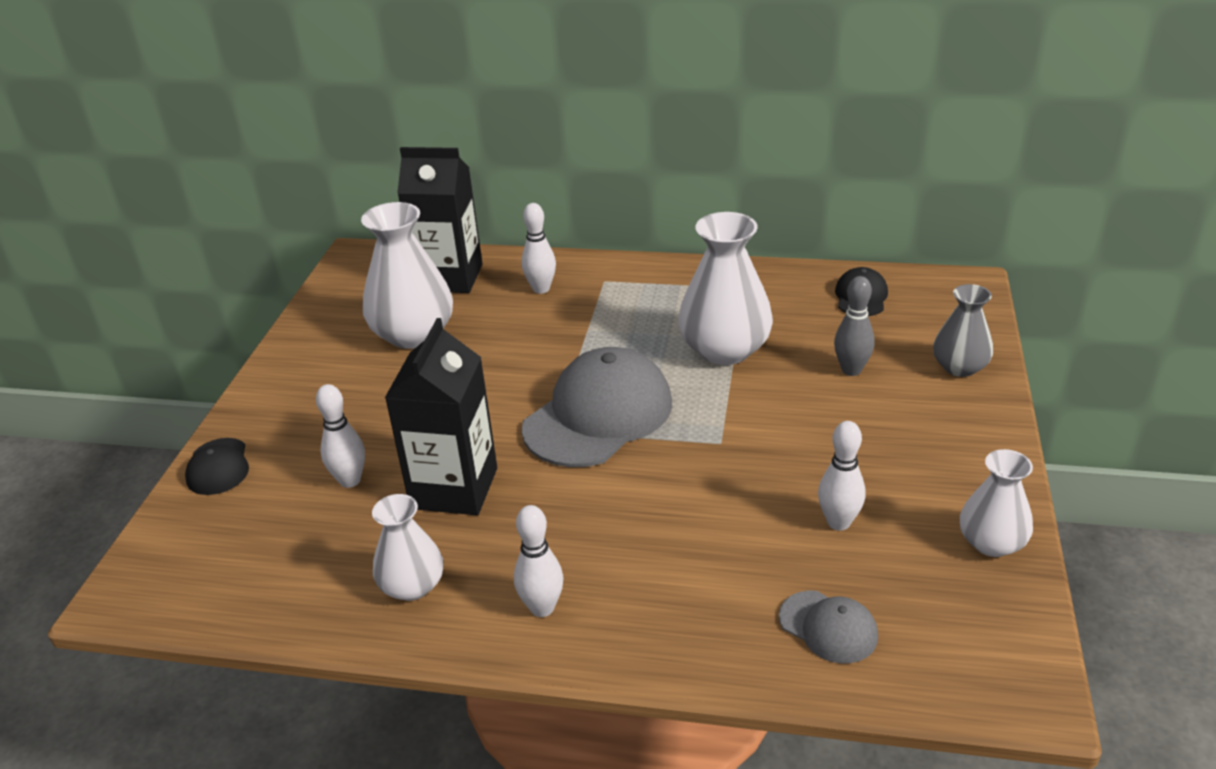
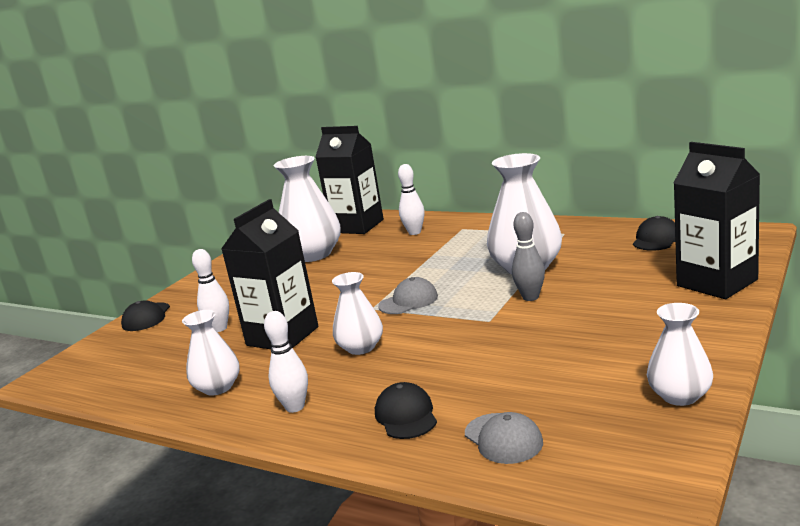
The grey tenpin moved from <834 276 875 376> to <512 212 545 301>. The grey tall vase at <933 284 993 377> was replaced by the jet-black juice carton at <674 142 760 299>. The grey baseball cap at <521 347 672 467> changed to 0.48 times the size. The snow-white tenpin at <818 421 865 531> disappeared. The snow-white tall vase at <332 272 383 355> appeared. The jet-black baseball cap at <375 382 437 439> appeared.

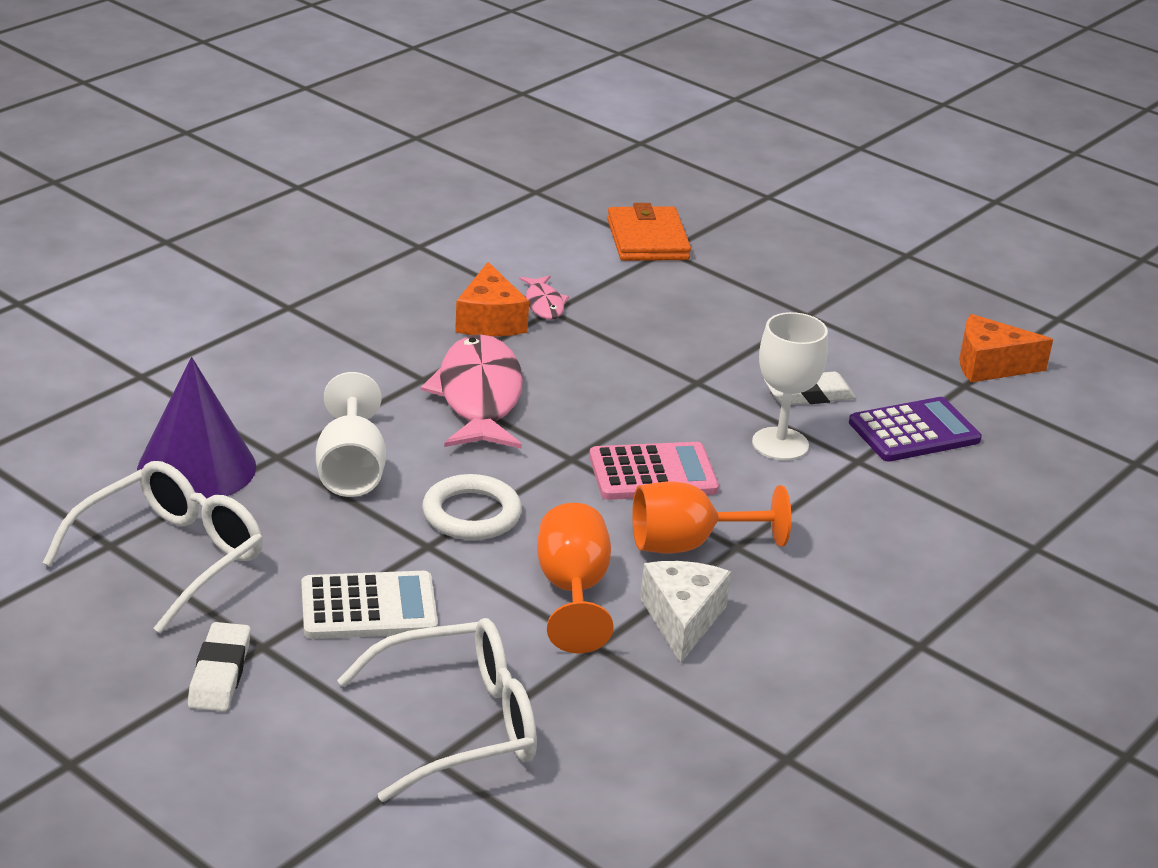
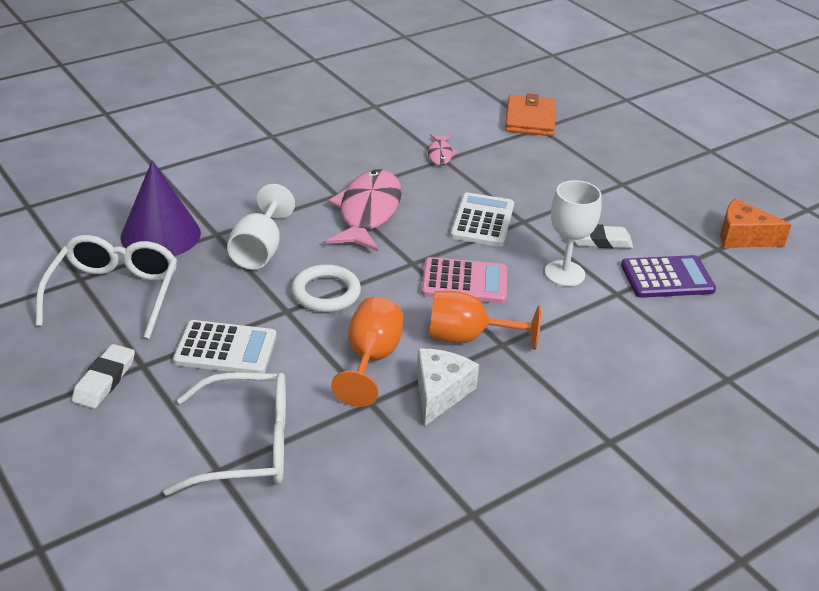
The bright orange cheese at <455 262 529 336> disappeared. The snow-white eyeglasses at <43 461 263 634> turned 45 degrees counterclockwise. The snow-white calculator at <450 192 514 247> appeared.

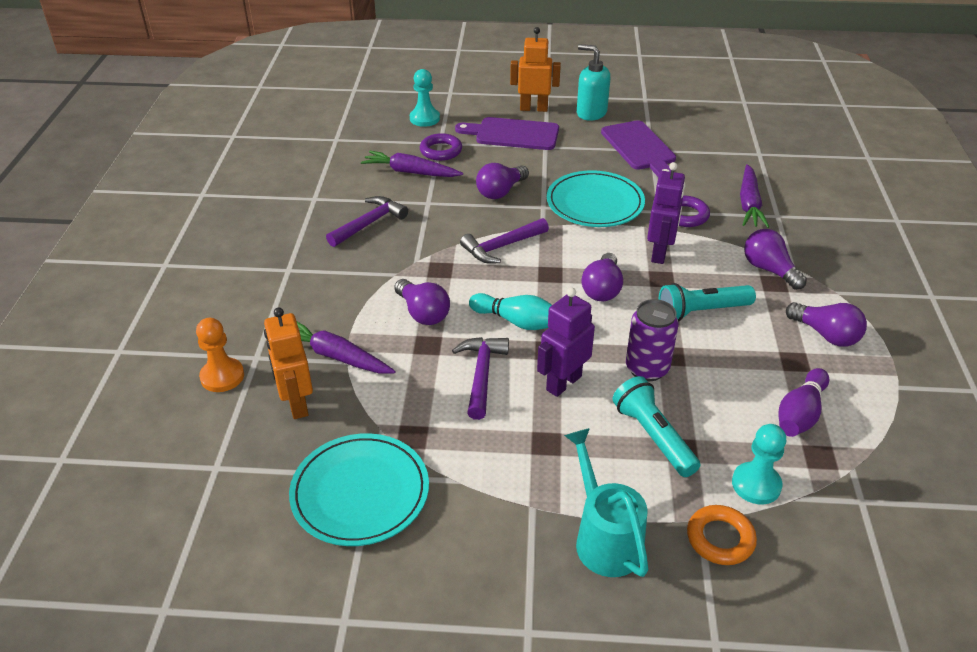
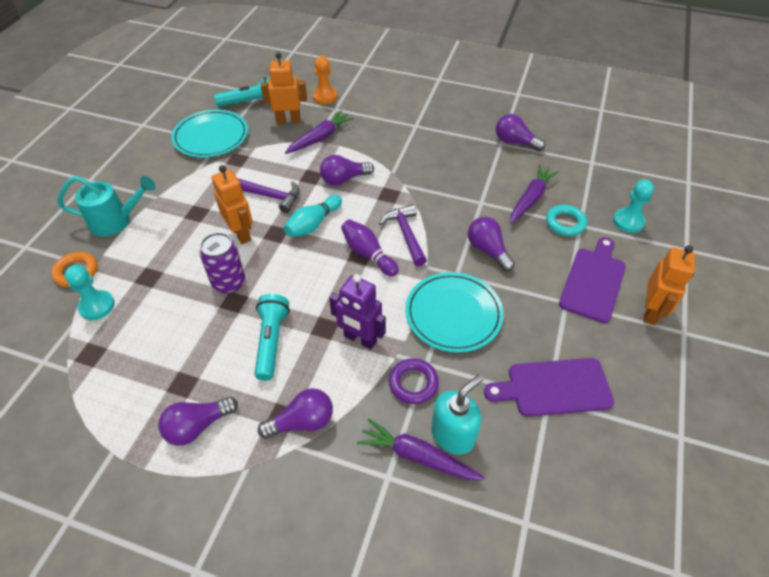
The turquoise soap dispenser moved from <577 44 610 121> to <431 374 483 455>. The purple torus at <420 133 462 161> became the turquoise torus at <546 205 587 236>. The purple claw hammer at <326 196 408 247> disappeared. The purple bulb moved from <582 253 623 301> to <496 114 545 151>. The purple robot figure at <537 287 595 397> became the bright orange robot figure at <212 165 253 244>. The purple tenpin moved from <779 368 829 437> to <341 220 399 277>. The turquoise torch moved from <612 376 700 477> to <214 77 270 107>.

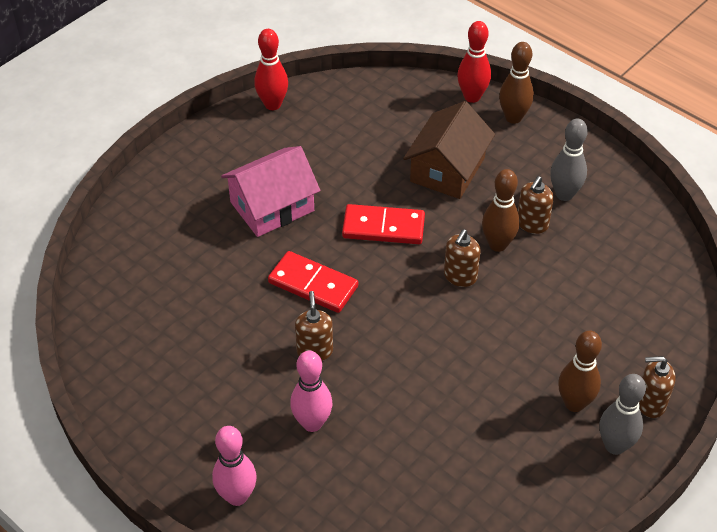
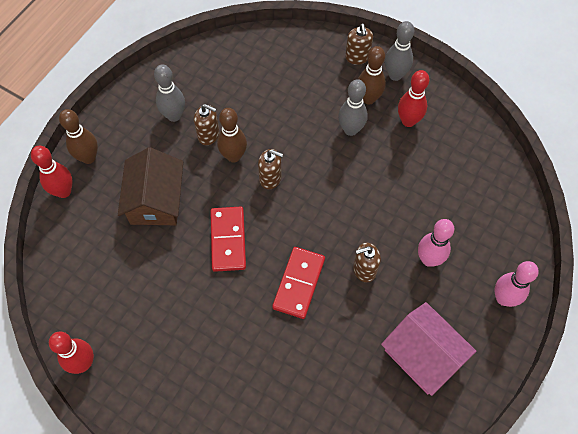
The russet cottage at <403 101 495 199> turned 75 degrees clockwise. The pink cottage moved from <221 146 320 237> to <381 302 476 396>. The crimson tenpin at <398 70 429 127> appeared. The grey tenpin at <338 79 368 136> appeared.

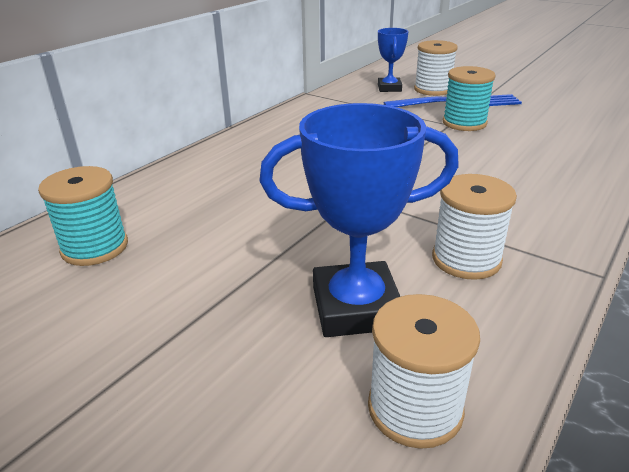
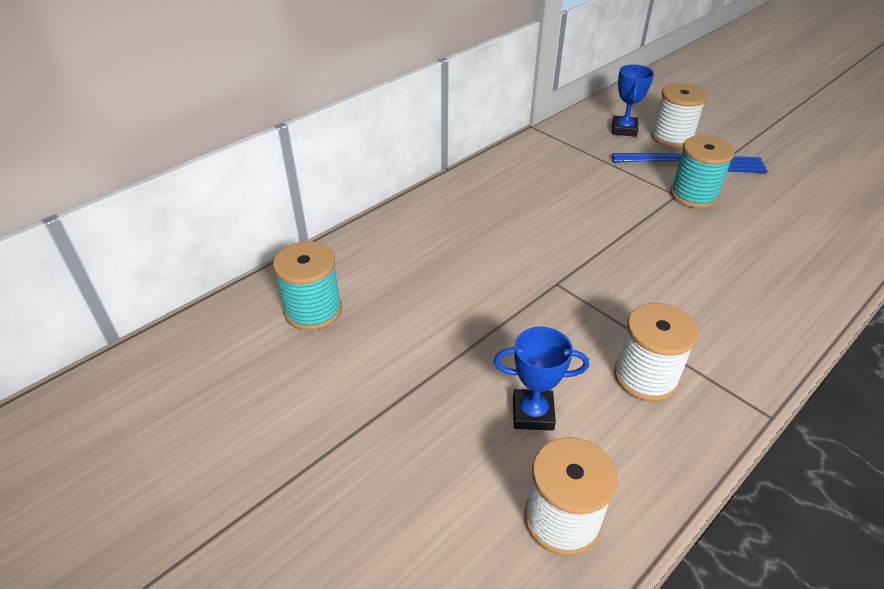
The blue trophy at <260 103 459 337> changed to 0.58 times the size.

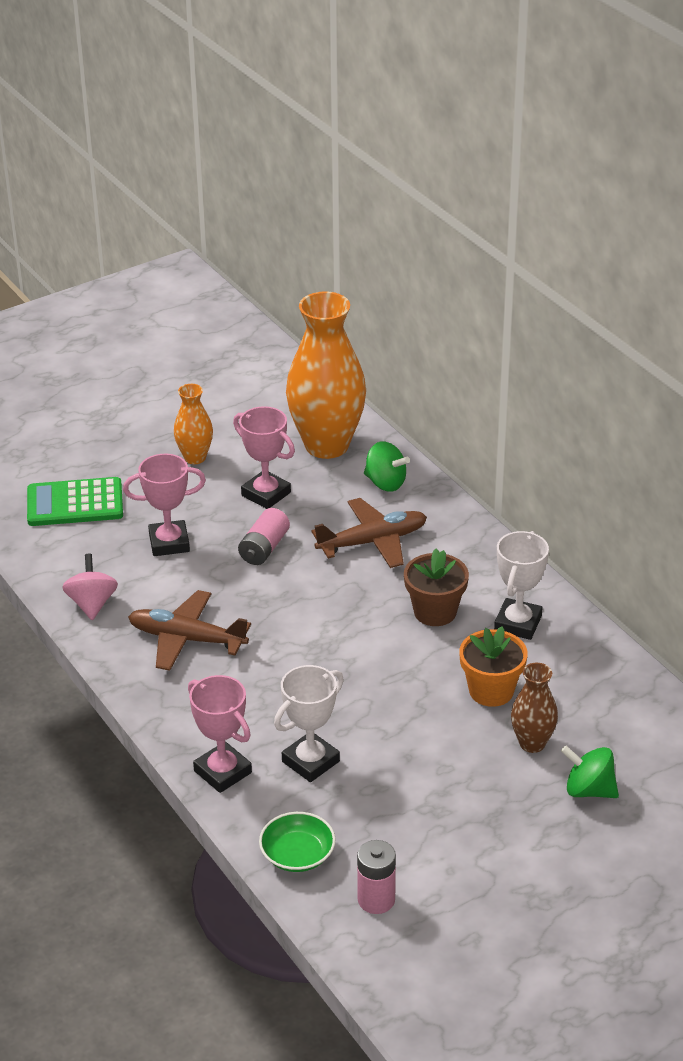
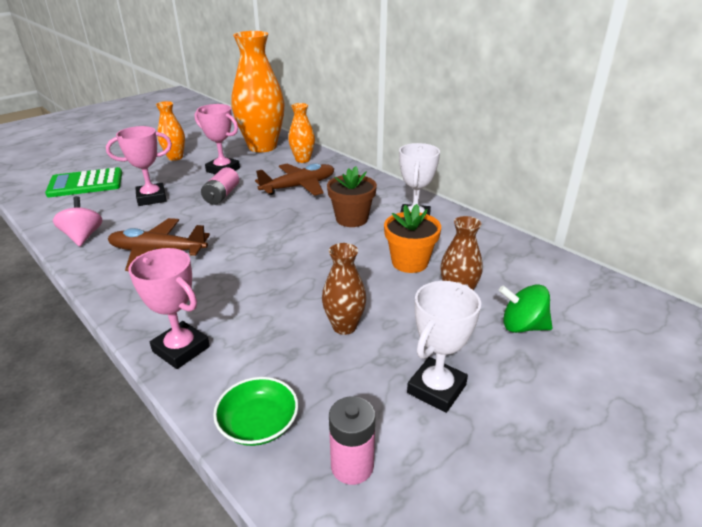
The leaf-green toy top at <364 441 410 492> was replaced by the bright orange tall vase at <288 103 315 163>. The snow-white trophy moved from <274 665 344 782> to <407 281 481 413>. The russet tall vase at <322 243 367 335> appeared.

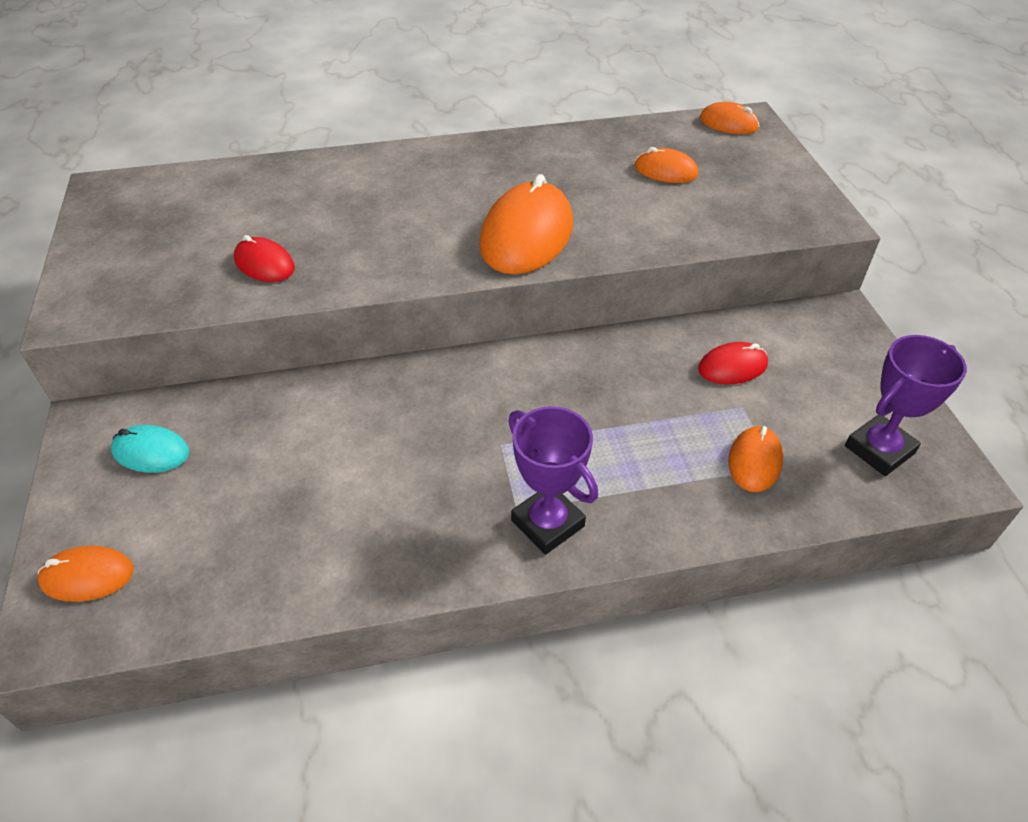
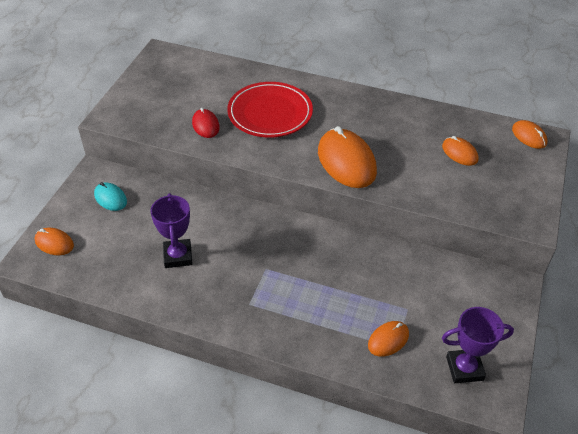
The bright orange computer mouse at <479 174 573 274> turned 75 degrees counterclockwise. The crimson computer mouse at <698 342 768 384> disappeared. The purple trophy moved from <508 406 598 555> to <150 193 193 268>. The crimson dinner plate at <227 82 313 138> appeared.

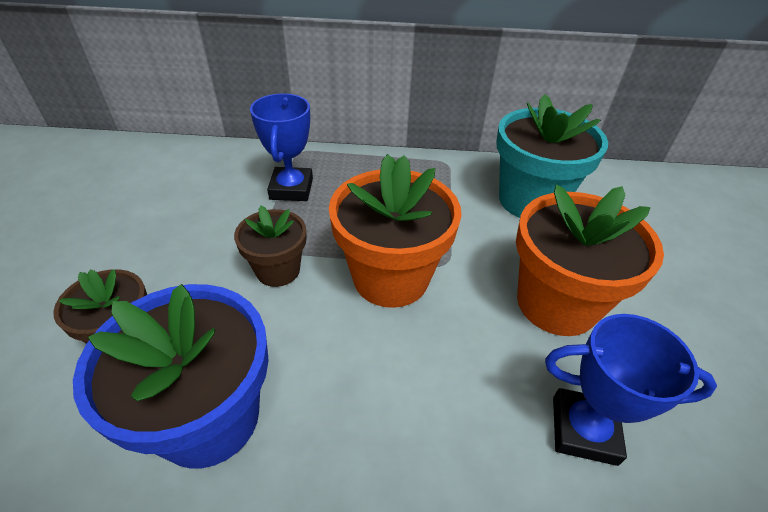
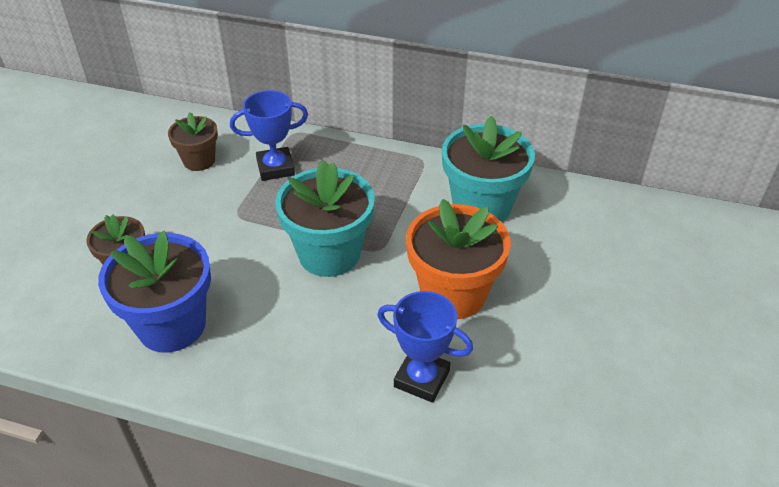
The blue trophy at <250 93 313 201> turned 60 degrees clockwise. The bright orange plant pot at <329 154 462 308> became the turquoise plant pot at <275 160 375 277>. The russet plant pot moved from <234 205 306 287> to <168 112 218 171>.

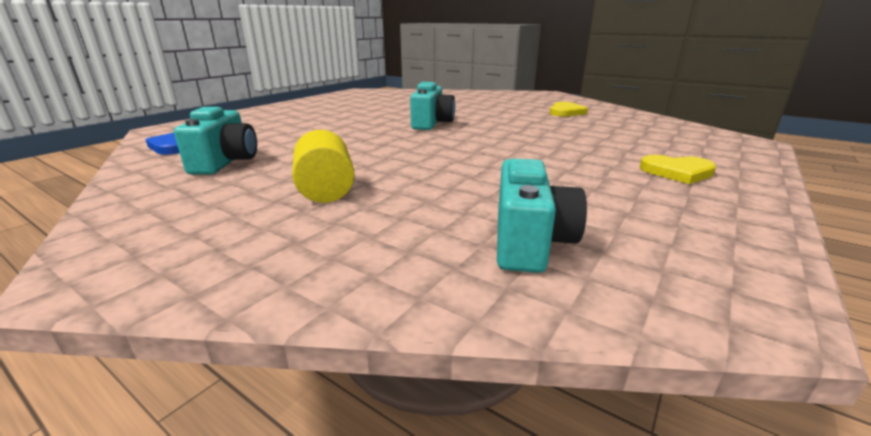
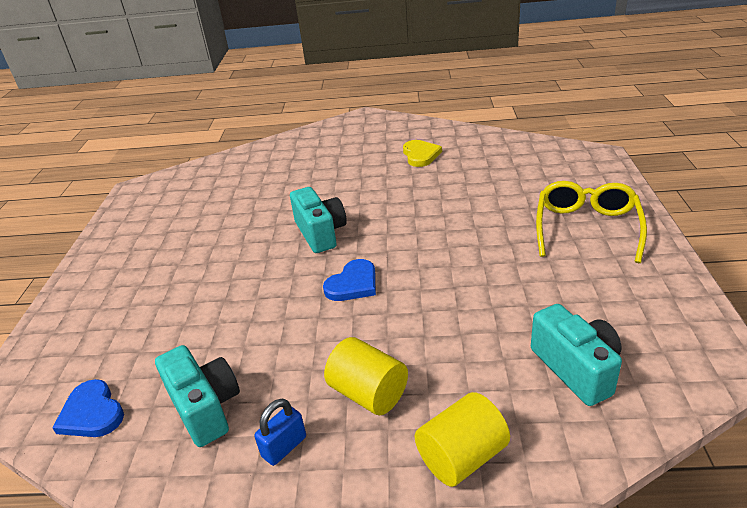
The golden heart at <640 155 716 184> was replaced by the golden eyeglasses at <536 181 647 263>. The blue heart at <323 259 376 301> appeared. The golden solid cylinder at <415 392 510 487> appeared. The blue lock at <254 398 306 466> appeared.

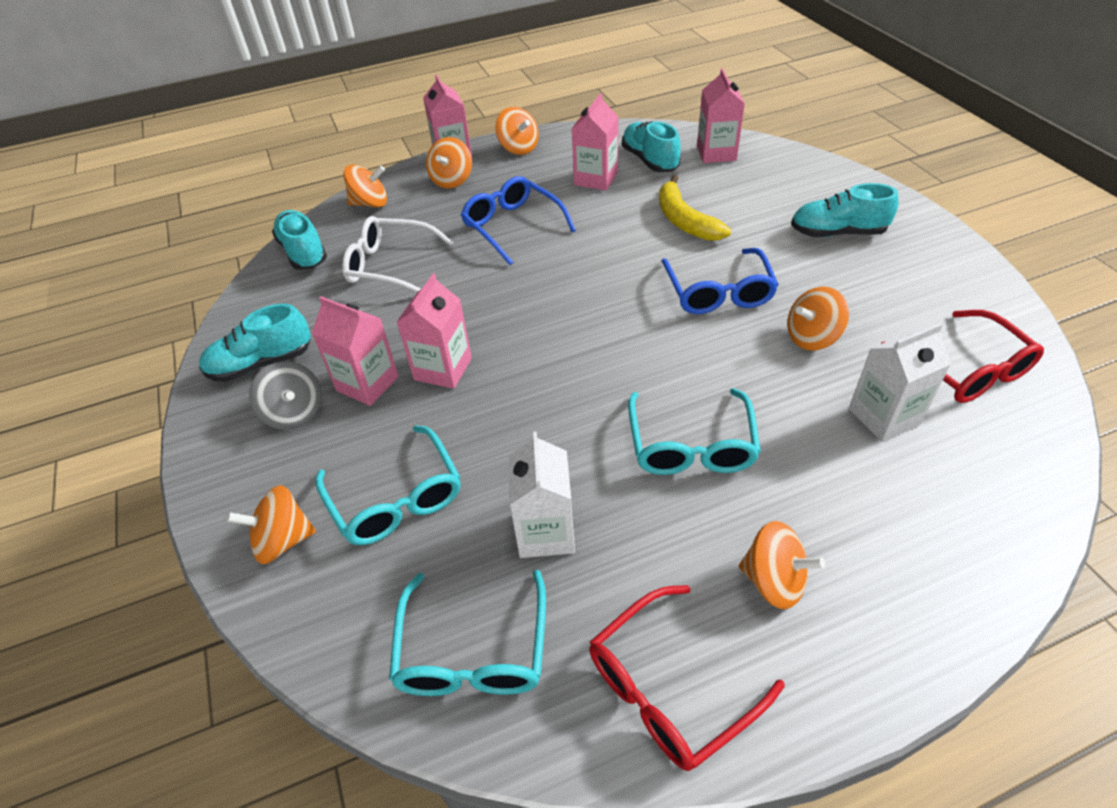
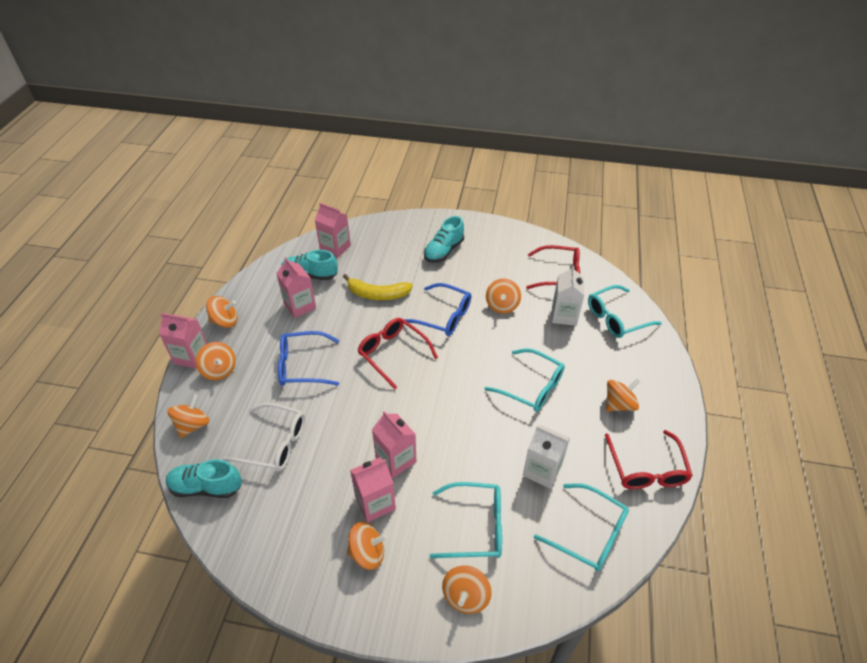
The snow-white eyeglasses at <342 216 454 293> turned 120 degrees counterclockwise. The turquoise lace-up shoe at <199 304 311 382> disappeared. The grey toy top at <249 361 322 430> became the bright orange toy top at <347 522 387 570>. The turquoise eyeglasses at <588 285 662 338> appeared. The crimson eyeglasses at <357 318 438 389> appeared.

